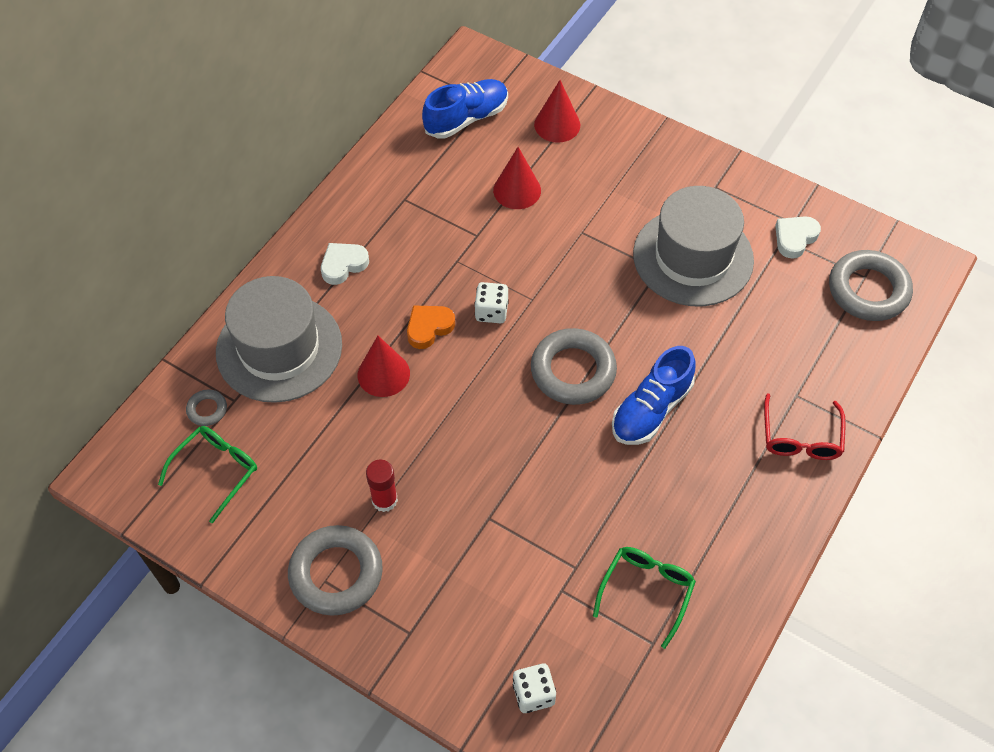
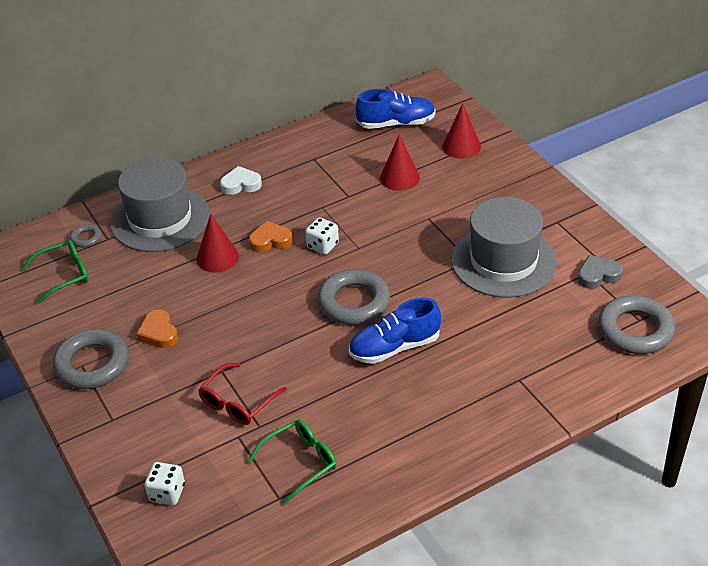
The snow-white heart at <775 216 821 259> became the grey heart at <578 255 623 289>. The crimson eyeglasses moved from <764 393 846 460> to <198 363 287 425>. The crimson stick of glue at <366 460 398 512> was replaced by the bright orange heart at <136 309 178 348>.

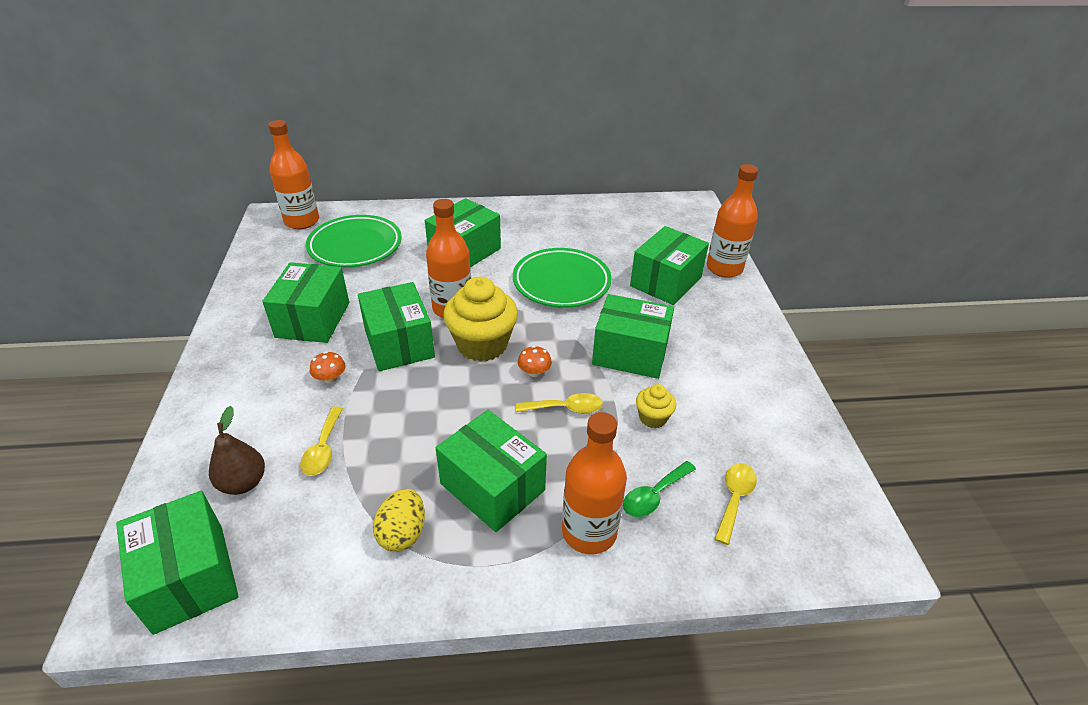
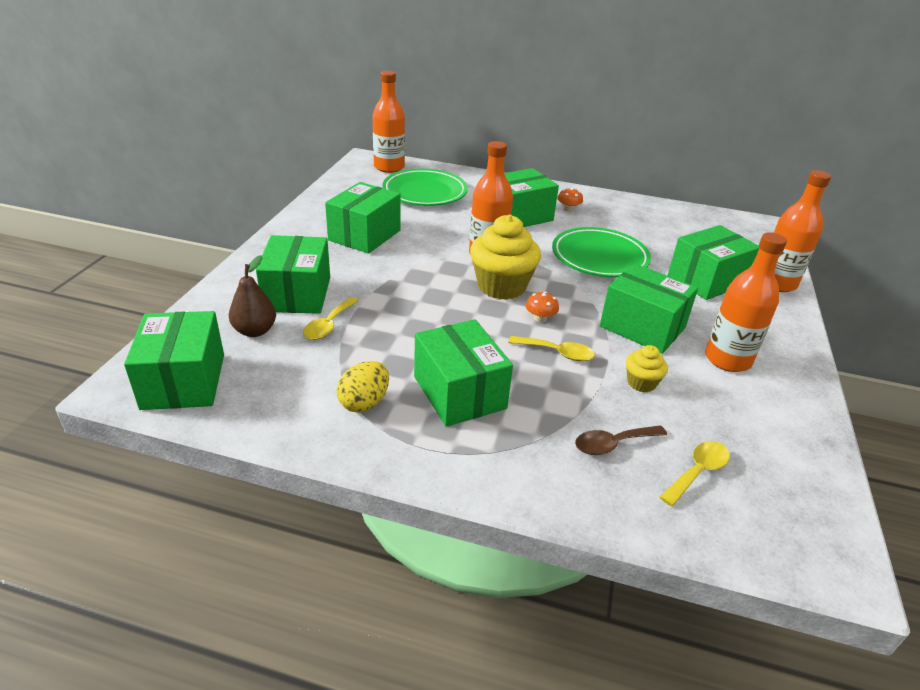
The leaf-green box moved from <358 282 435 371> to <256 235 330 314>. The bright orange fungus moved from <310 351 346 383> to <558 188 583 212>. The bright orange drink bottle moved from <562 412 627 554> to <705 232 787 372>. The leaf-green teaspoon at <623 461 696 517> became the russet teaspoon at <575 425 667 455>.

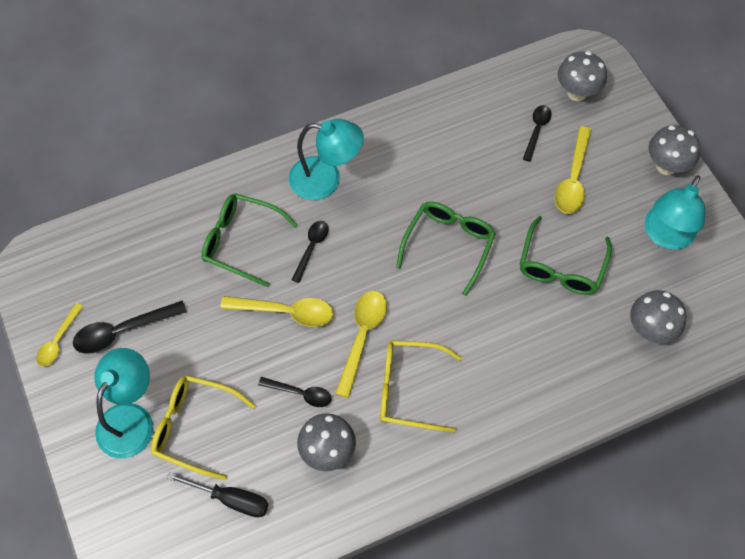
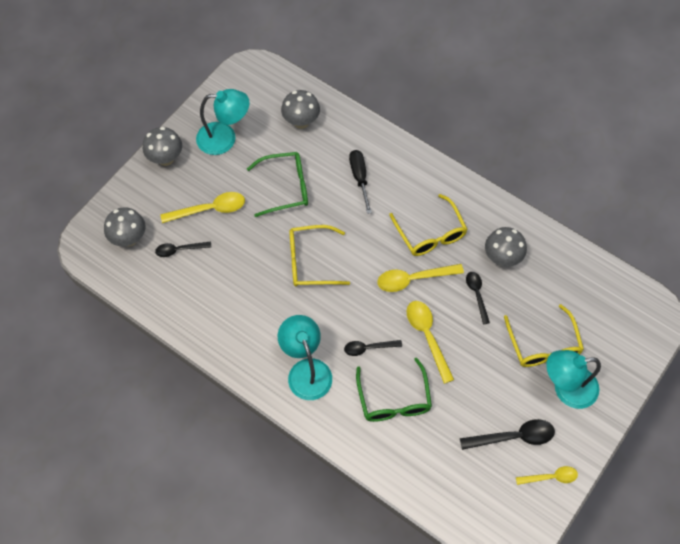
The leaf-green eyeglasses at <396 202 496 296> became the golden eyeglasses at <289 225 350 286>. The jet-black teaspoon at <73 301 187 354> turned 45 degrees counterclockwise. The jet-black screwdriver moved from <167 472 269 517> to <349 150 372 214>.

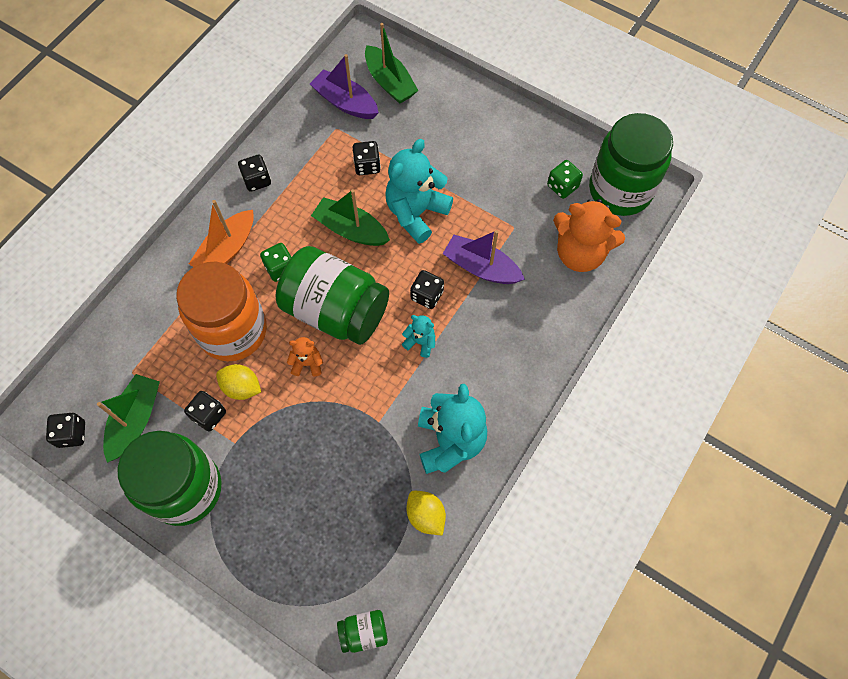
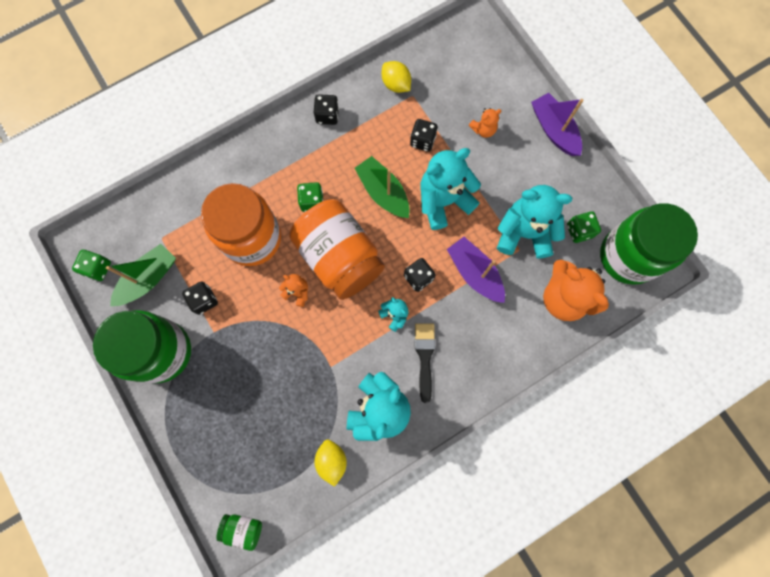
The leaf-green boat at <365 23 419 104> disappeared. The purple boat moved from <310 54 379 119> to <531 93 583 156>. The bright orange boat at <189 200 254 267> disappeared. The leaf-green jam jar at <275 246 389 345> became the bright orange jam jar at <290 199 385 300>. The golden toy lemon moved from <216 364 261 400> to <382 61 411 93>. The jet-black game die at <46 413 85 448> became the leaf-green game die at <72 250 111 281>. The bright orange stuffed bear at <469 108 502 138> appeared. The turquoise stuffed bear at <497 185 572 259> appeared. The jet-black brush at <415 323 435 403> appeared.

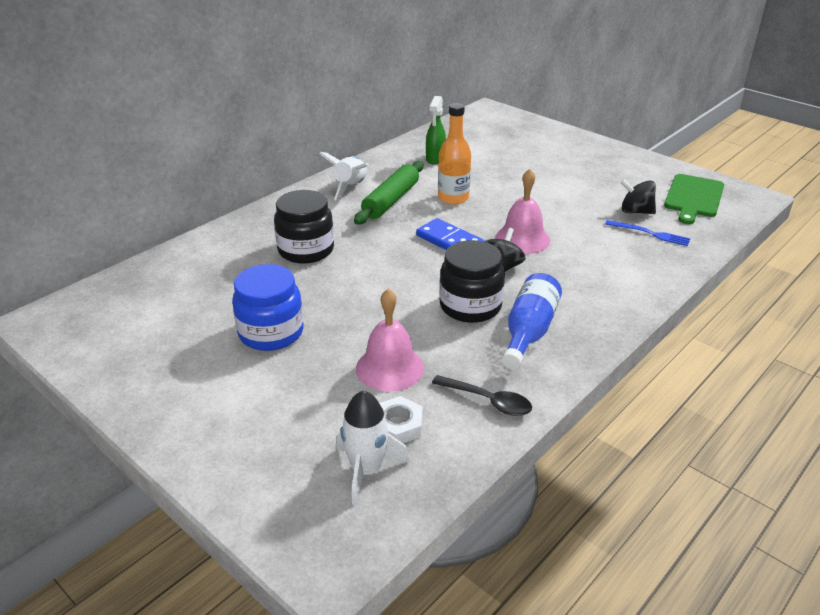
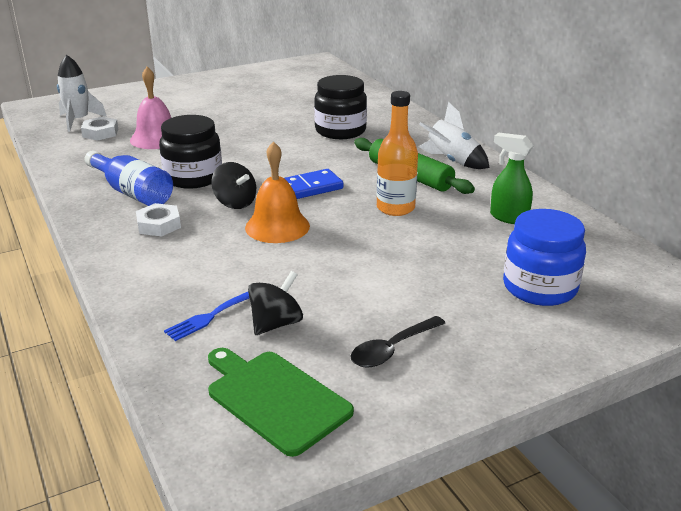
The pink hand bell at <495 169 550 254> became the bright orange hand bell at <245 141 310 243>. The blue jam jar moved from <232 264 303 351> to <503 209 586 306>. The jet-black teaspoon moved from <432 375 532 416> to <350 316 445 368>. The snow-white nut at <136 203 181 237> appeared.

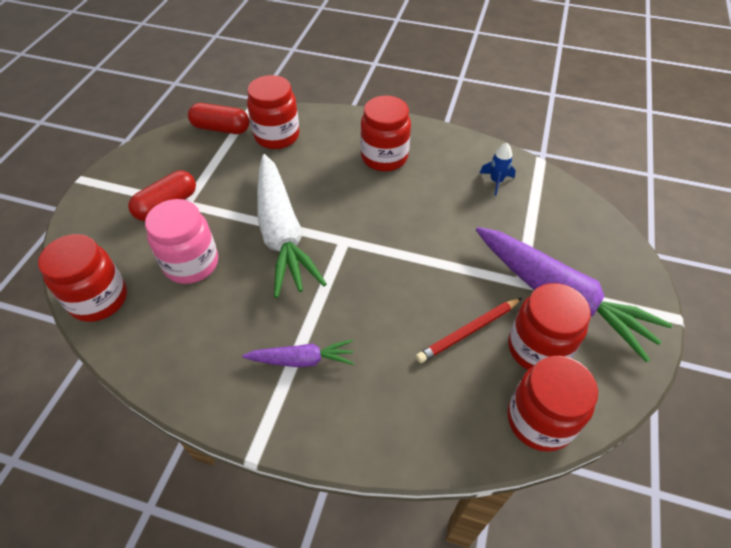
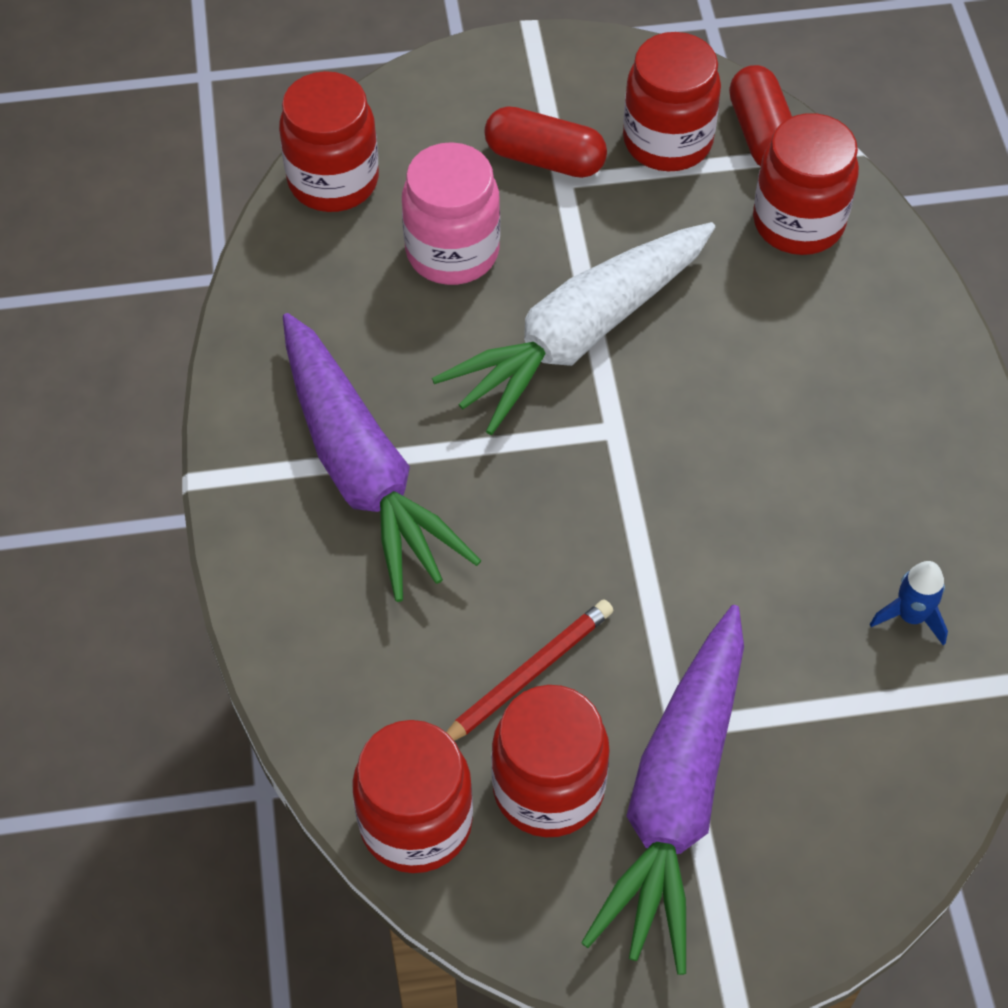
The crimson jam jar moved from <360 96 411 172> to <623 32 721 171>. The crimson pencil at <416 298 522 363> turned 105 degrees clockwise. The purple toy carrot at <242 339 354 367> changed to 2.01 times the size.

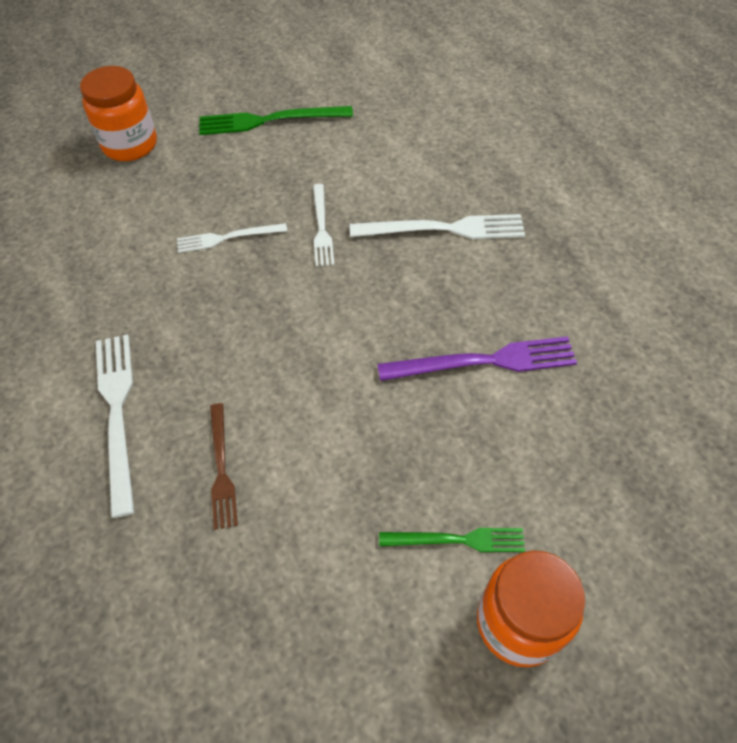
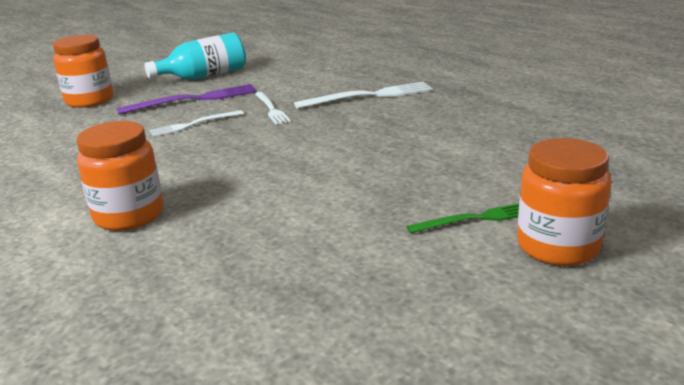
The leaf-green table fork at <199 106 353 135> was replaced by the turquoise drink bottle at <144 32 246 80>. The snow-white table fork at <96 335 134 518> was replaced by the bright orange jam jar at <77 121 164 231>. The purple table fork moved from <377 336 577 381> to <117 84 257 114>. The russet table fork at <210 403 238 530> disappeared.

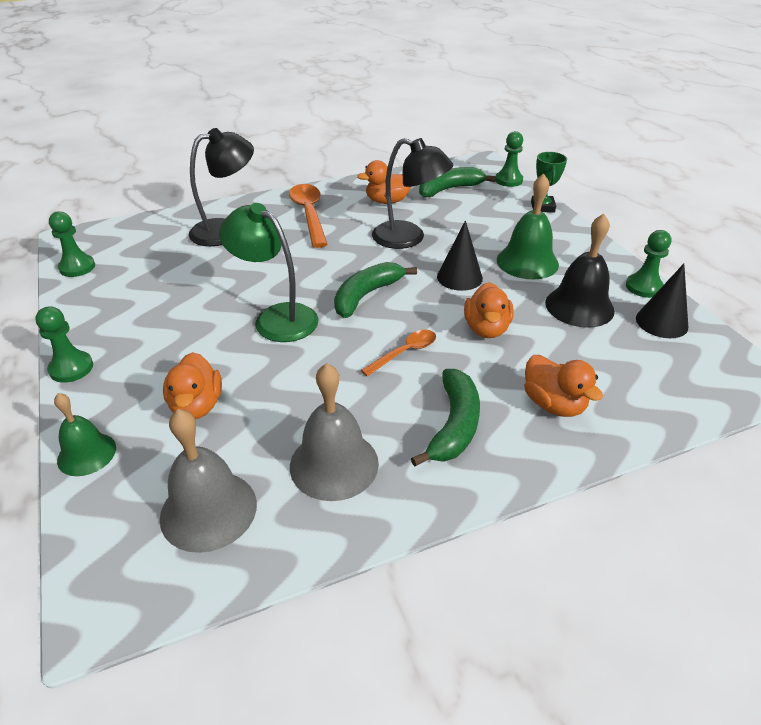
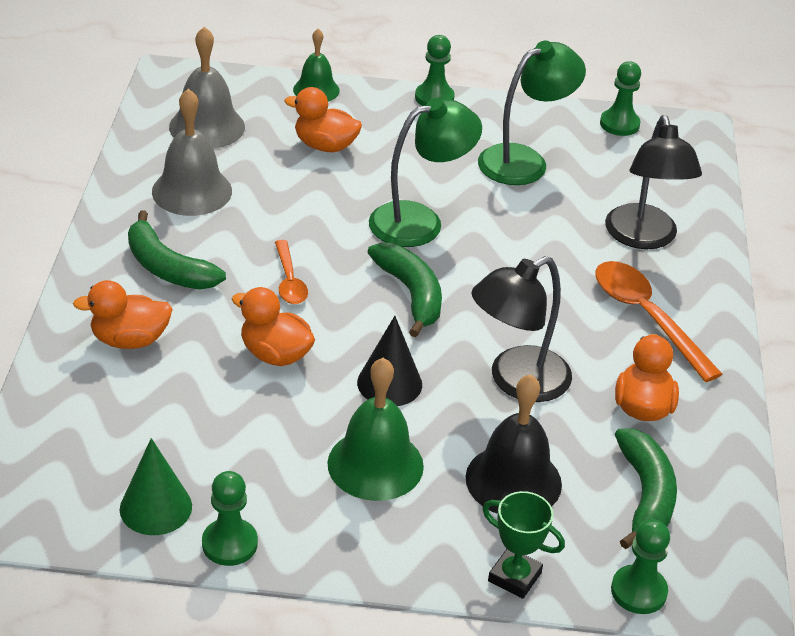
The bright orange teaspoon at <289 184 328 248> turned 135 degrees counterclockwise. The jet-black hand bell moved from <545 214 615 328> to <466 374 562 514>. The jet-black solid cone at <636 264 688 338> became the leaf-green solid cone at <120 438 192 535>. The leaf-green desk lamp at <478 40 586 185> appeared.

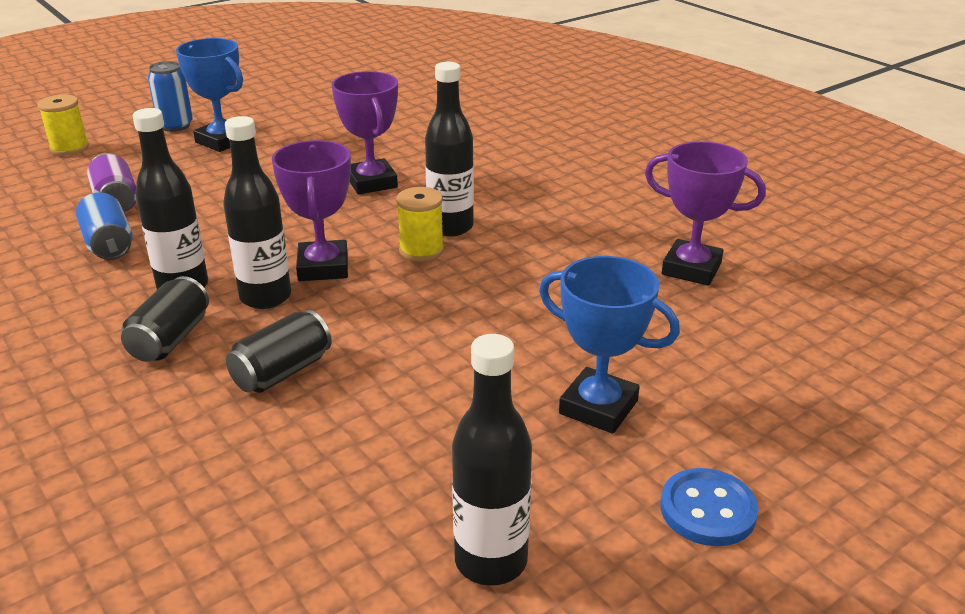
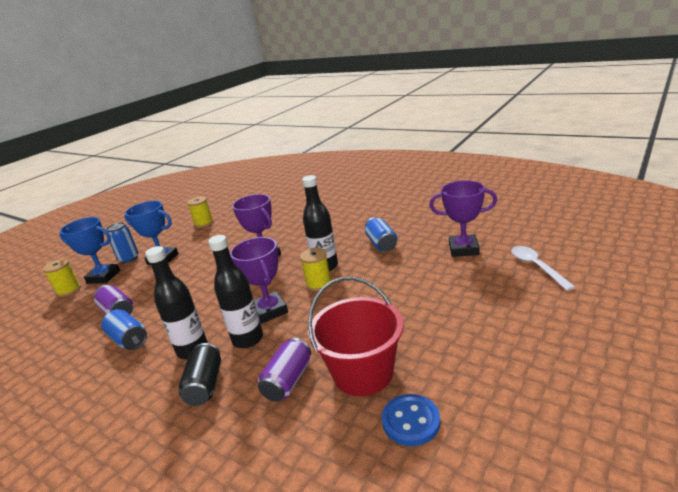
The blue trophy moved from <539 256 680 434> to <60 217 120 284>. The jet-black soda can at <226 310 332 393> became the purple soda can at <258 338 311 402>. The jet-black drink bottle at <452 334 532 586> disappeared. The blue shirt button moved from <660 468 759 546> to <382 394 440 446>. The golden reel of thread at <187 196 213 228> appeared. The blue soda can at <365 217 398 252> appeared. The snow-white teaspoon at <511 246 575 291> appeared. The crimson pail at <308 277 404 396> appeared.

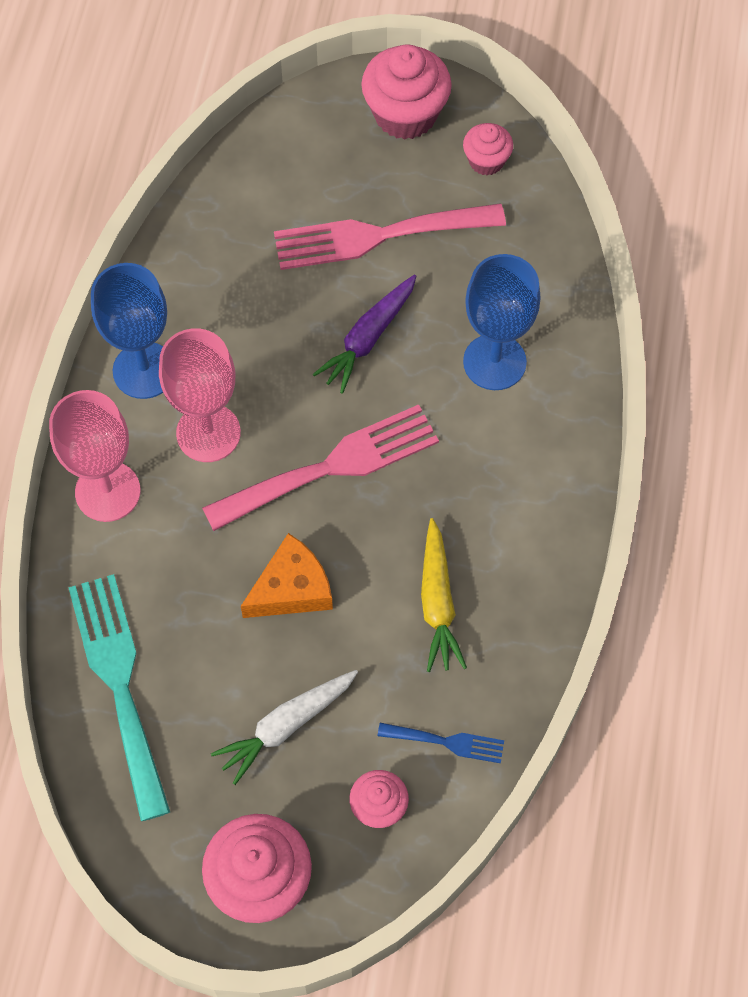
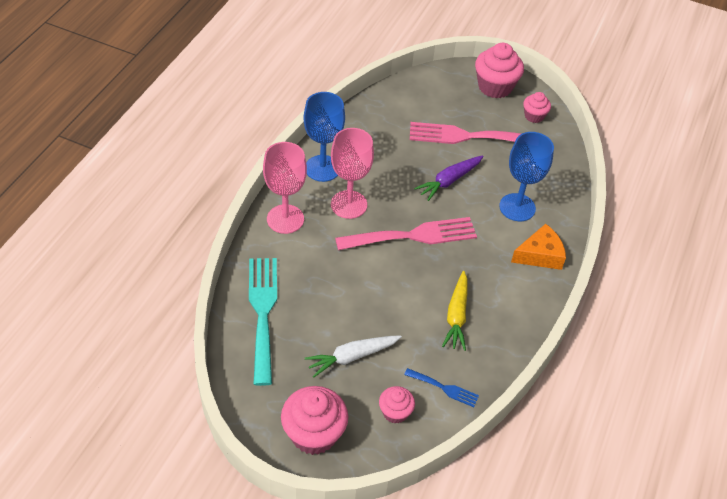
The bright orange cheese moved from <241 533 333 618> to <511 224 566 270>.

